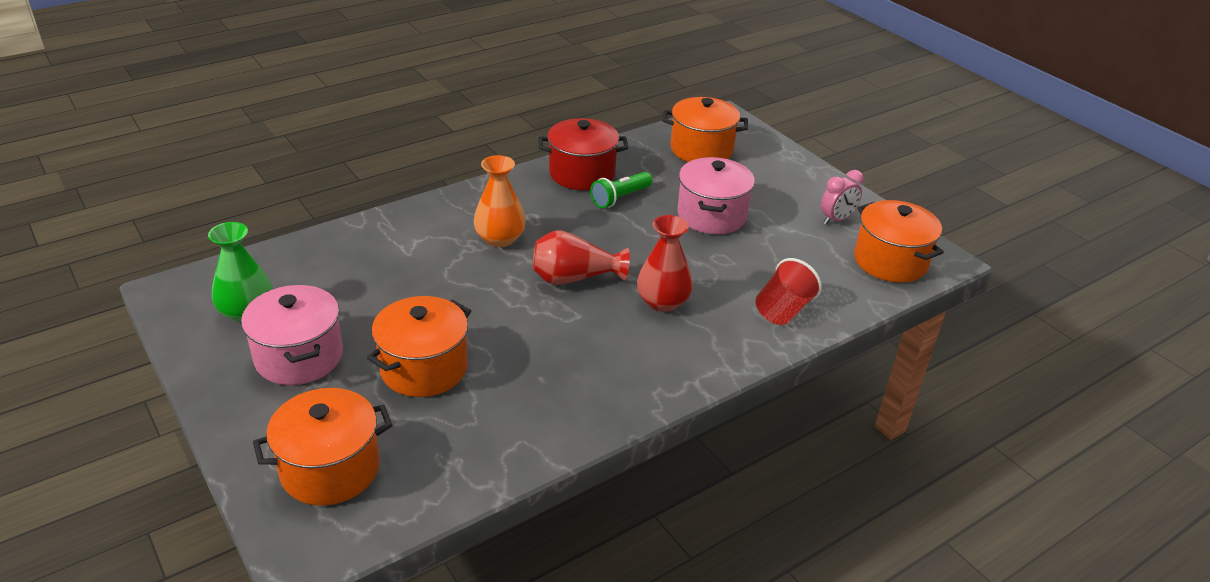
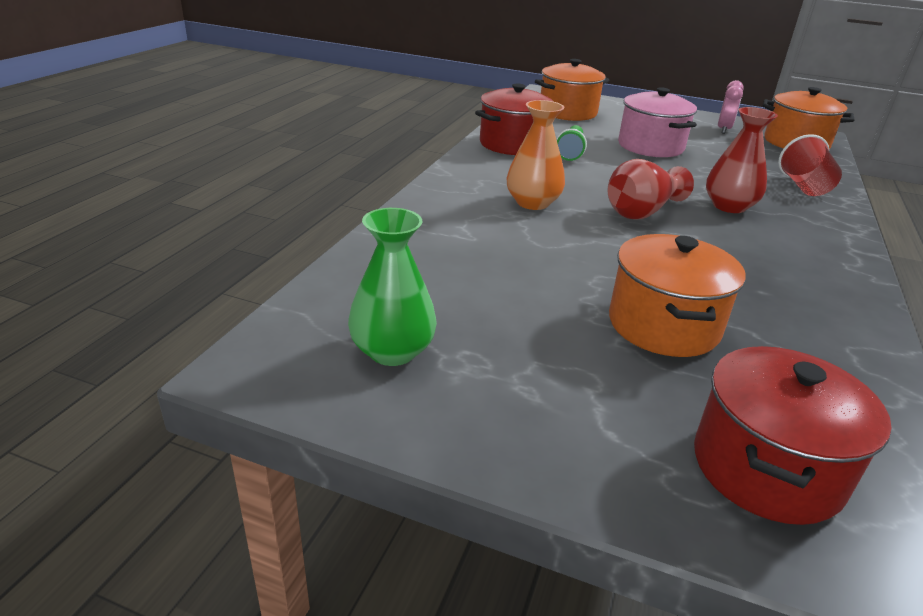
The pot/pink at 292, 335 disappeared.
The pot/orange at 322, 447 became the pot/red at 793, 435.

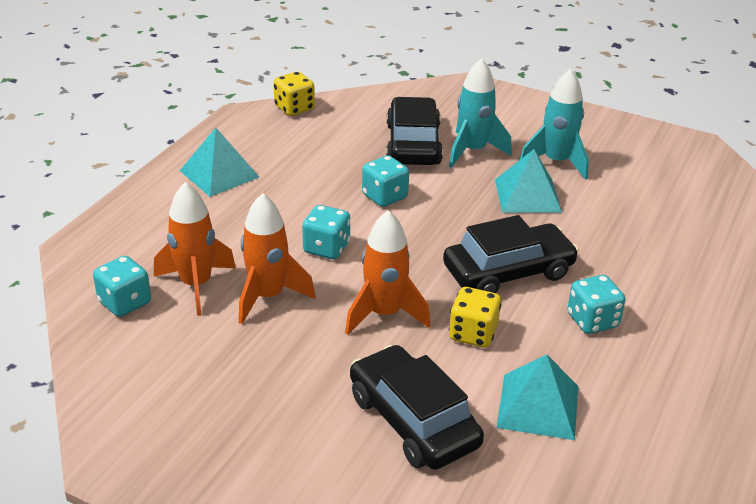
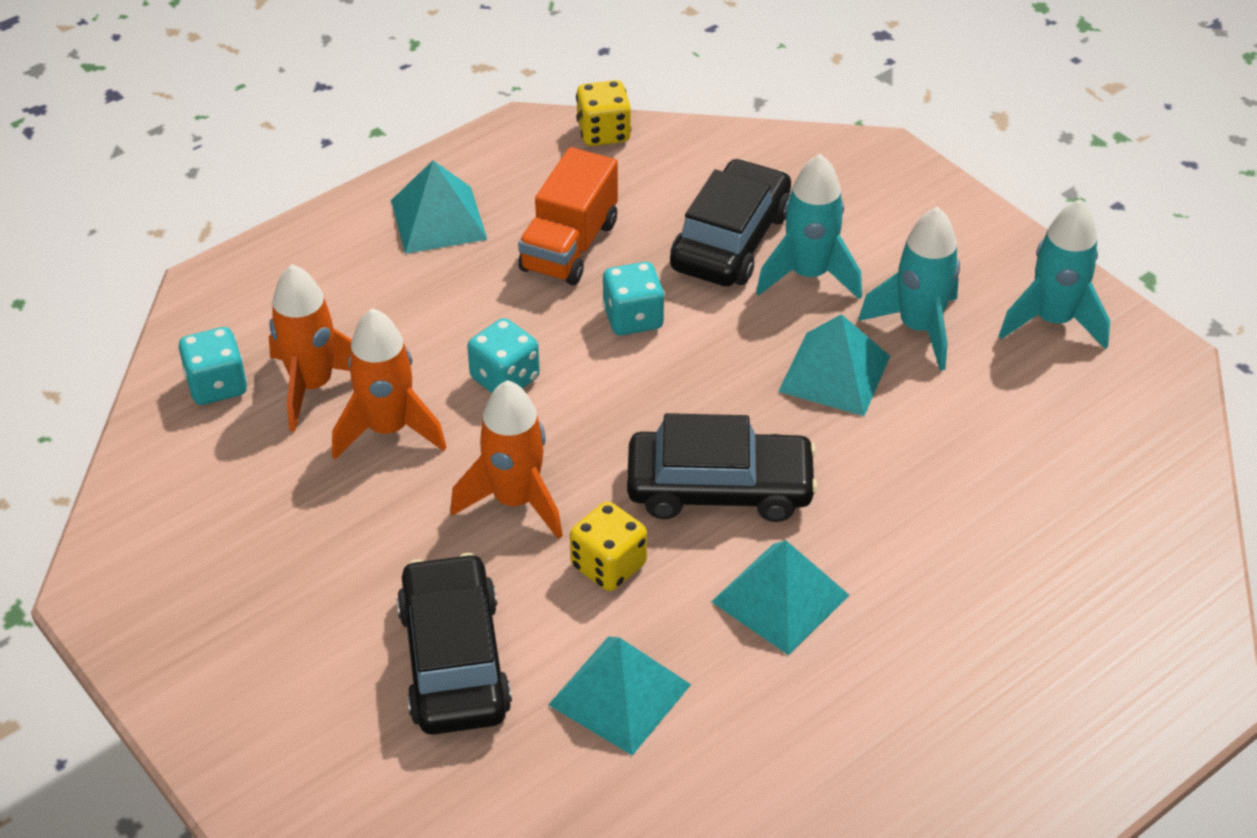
The dice/turquoise at 596, 304 was replaced by the pyramid/turquoise at 780, 597.
The truck/orange at 568, 216 appeared.
The rocket/turquoise at 1054, 274 appeared.

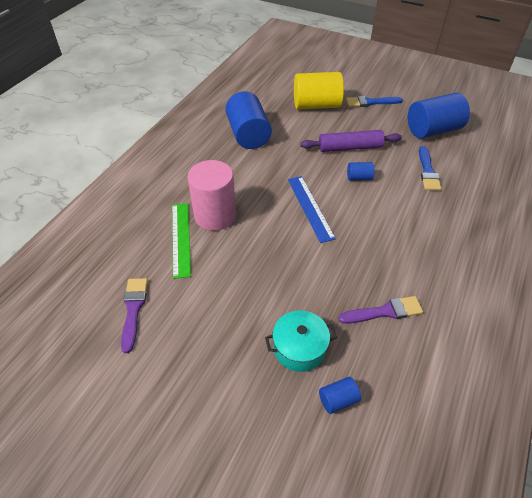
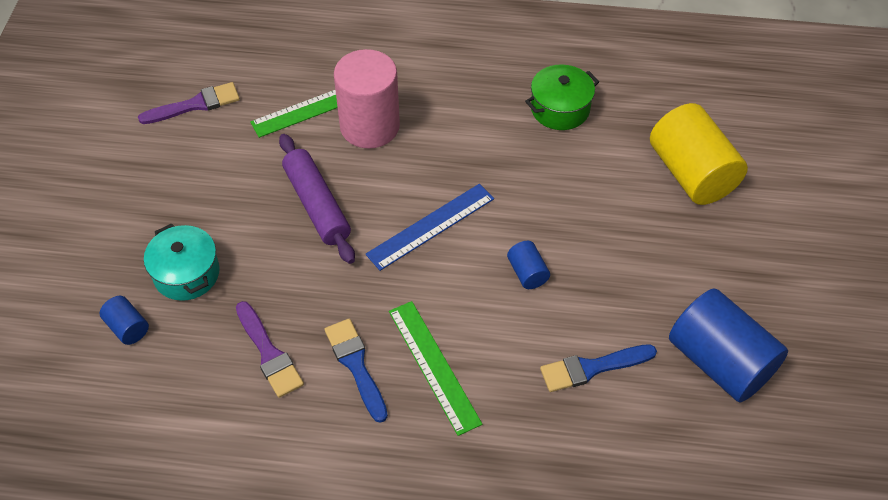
The cylinder/blue at 248, 120 was replaced by the pot/green at 562, 97.
The rolling pin/purple moved from 351, 141 to 317, 199.
The brush/blue moved from 374, 101 to 356, 371.
The ruler/green at 435, 368 appeared.

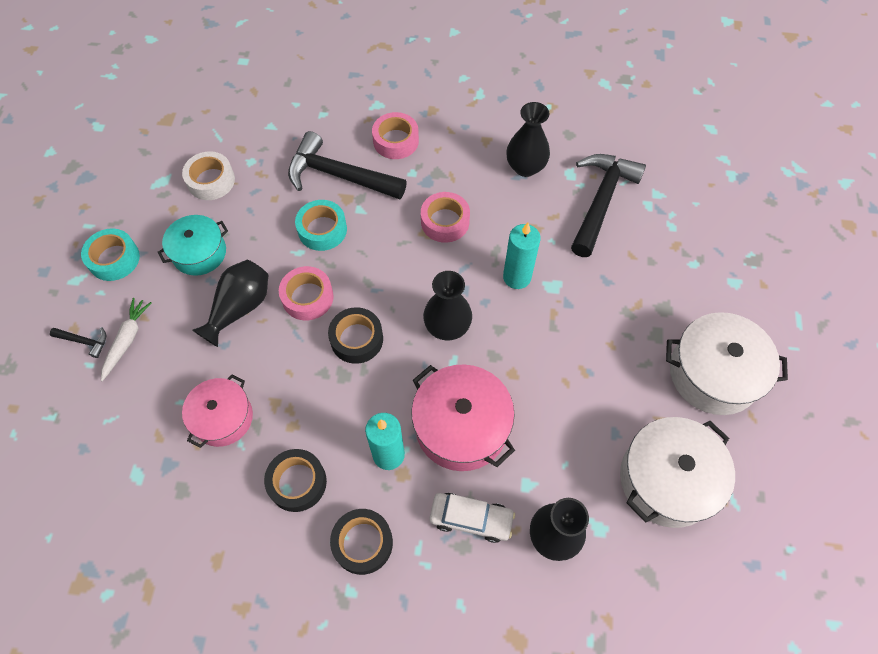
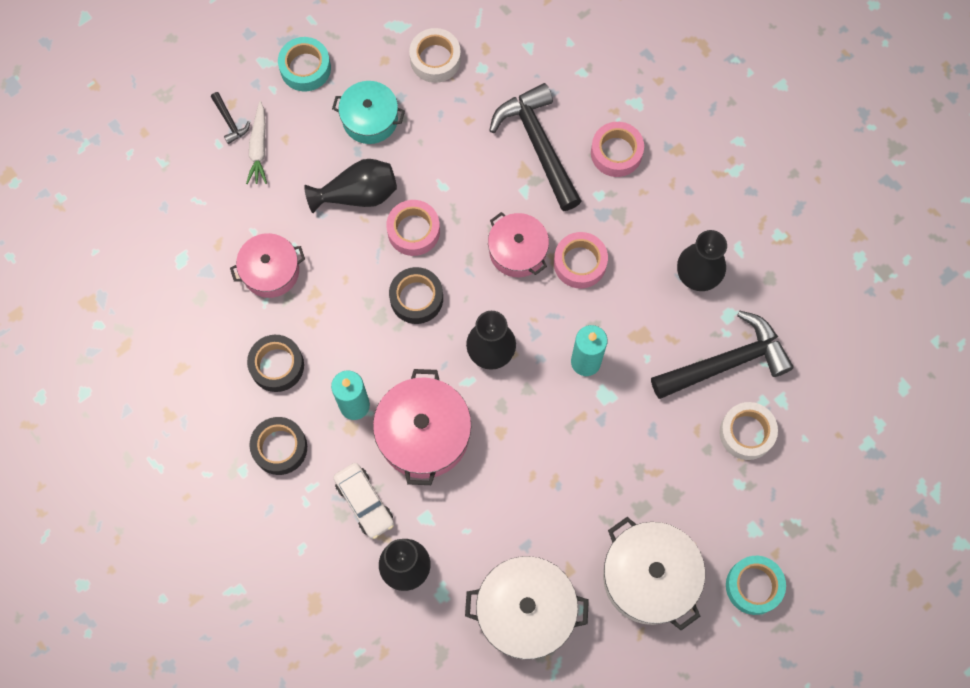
The carrot/white at 126, 339 turned 120 degrees clockwise.
The tape/turquoise moved from 321, 225 to 756, 585.
The pot/pink at 518, 244 appeared.
The tape/white at 748, 431 appeared.

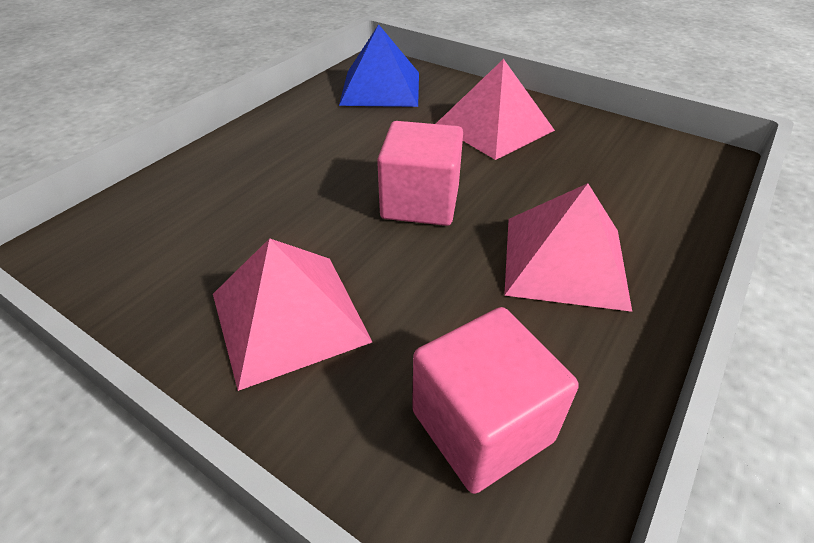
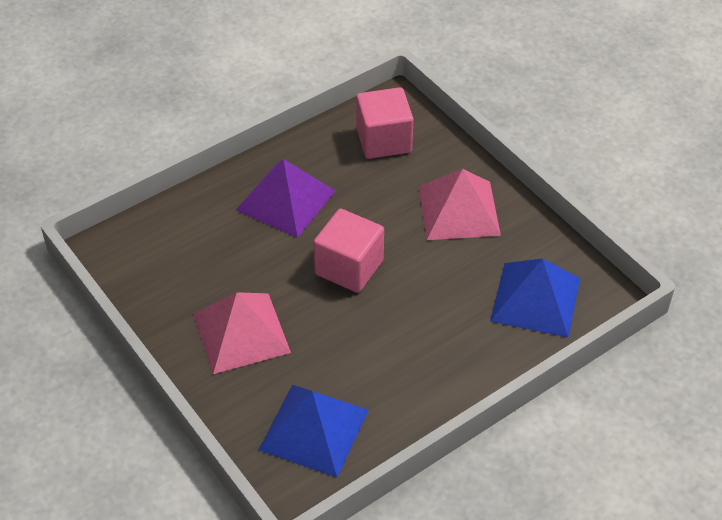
The pyramid/pink at 568, 247 became the pyramid/purple at 286, 198.
The pyramid/blue at 535, 298 appeared.

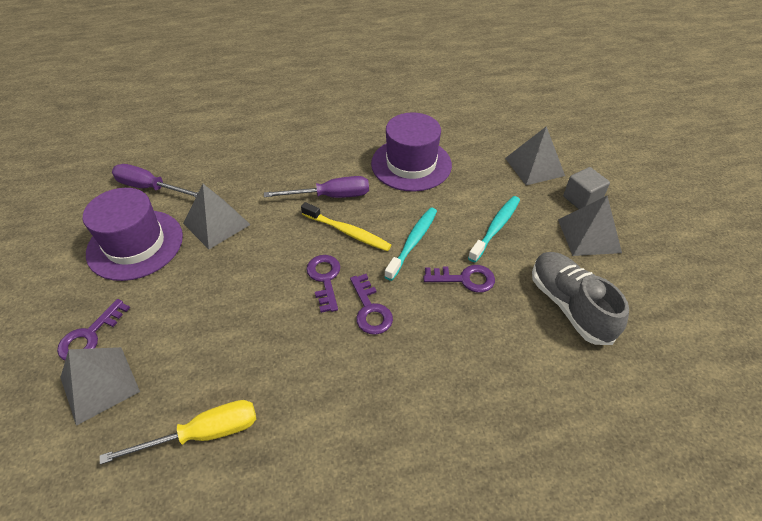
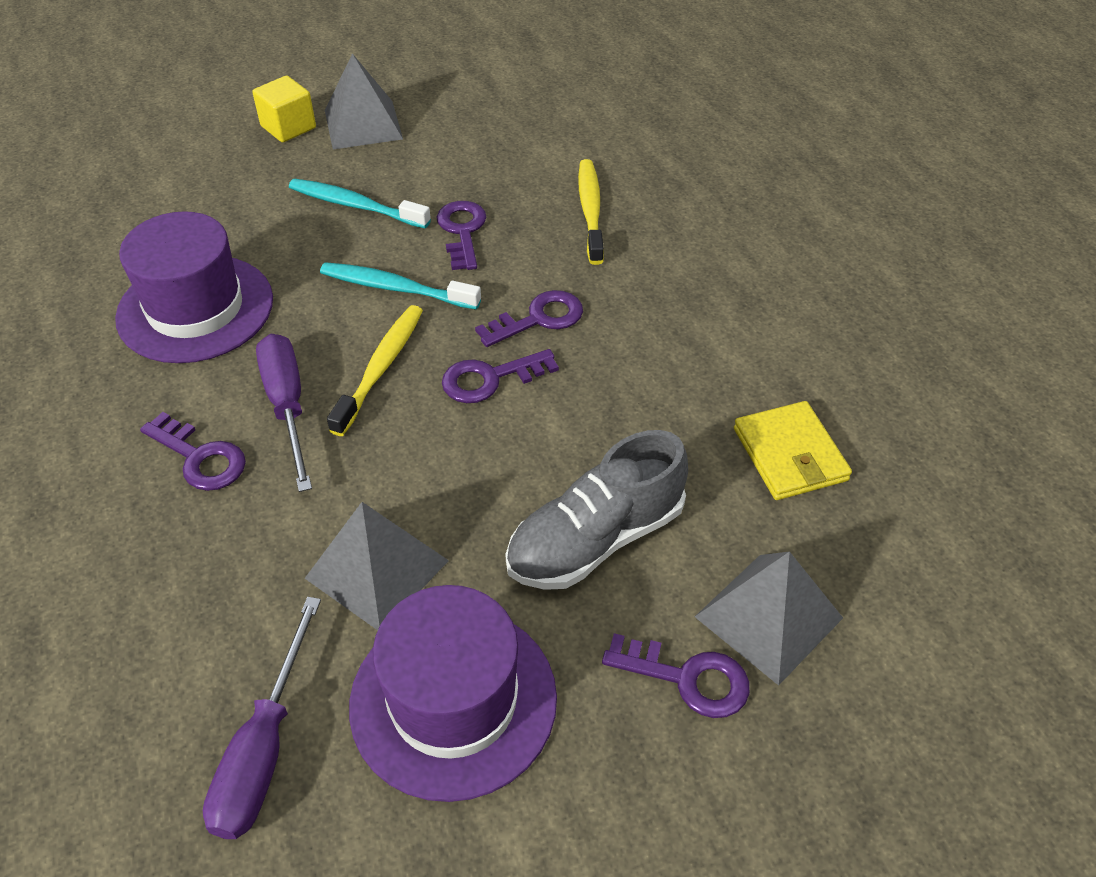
The screwdriver/yellow at 178, 432 was replaced by the wallet/yellow at 793, 450.
The pyramid/grey at 535, 155 disappeared.
The shoe/grey moved from 580, 298 to 596, 510.
The cube/grey at 586, 188 became the cube/yellow at 284, 109.
The key/purple at 193, 451 appeared.
The toothbrush/yellow at 591, 212 appeared.

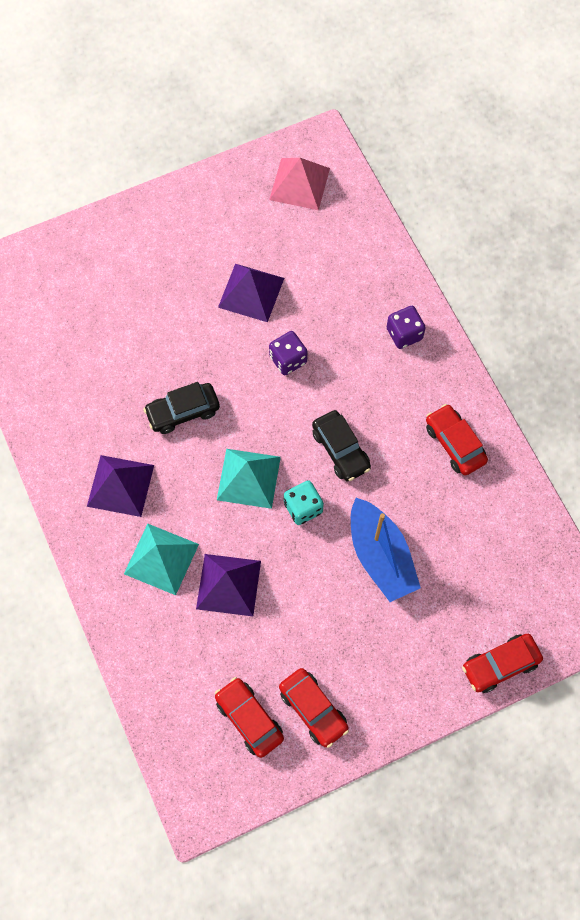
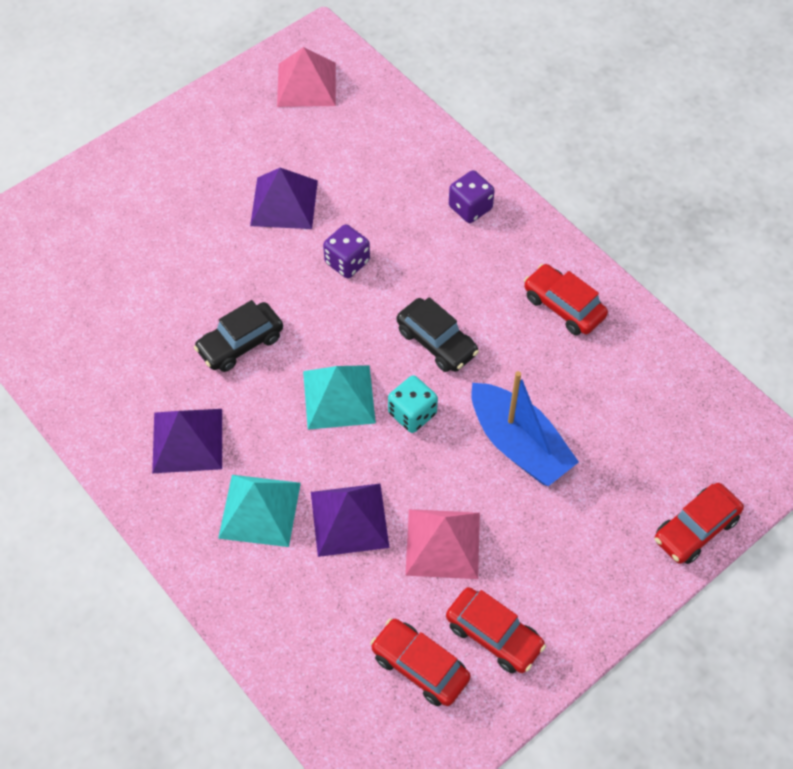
The pyramid/pink at 442, 544 appeared.

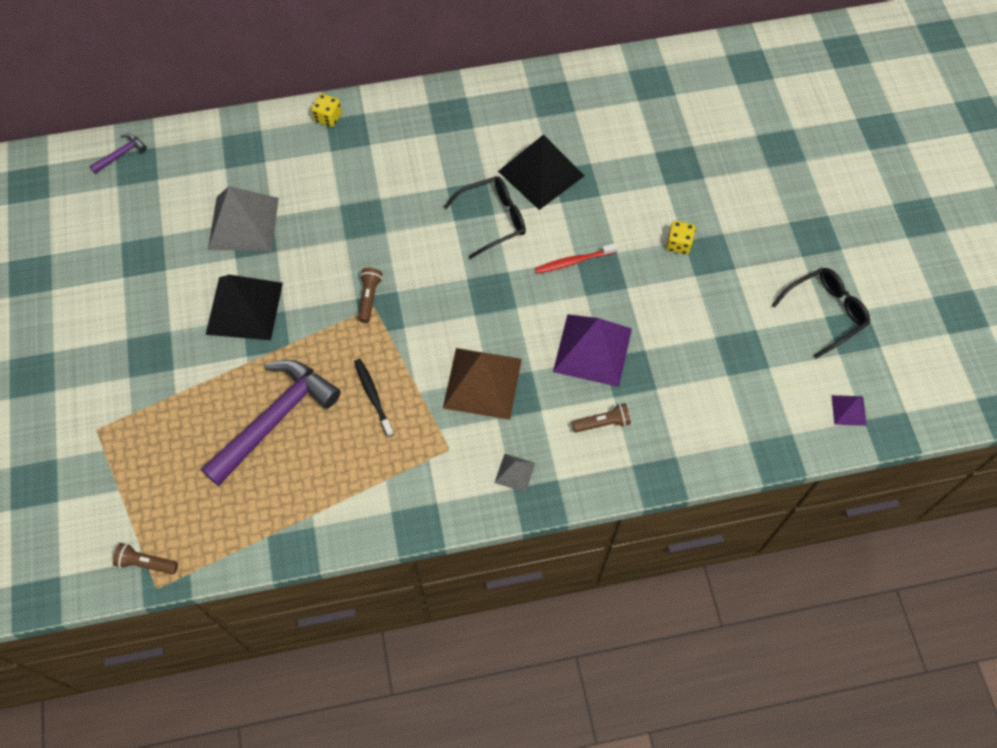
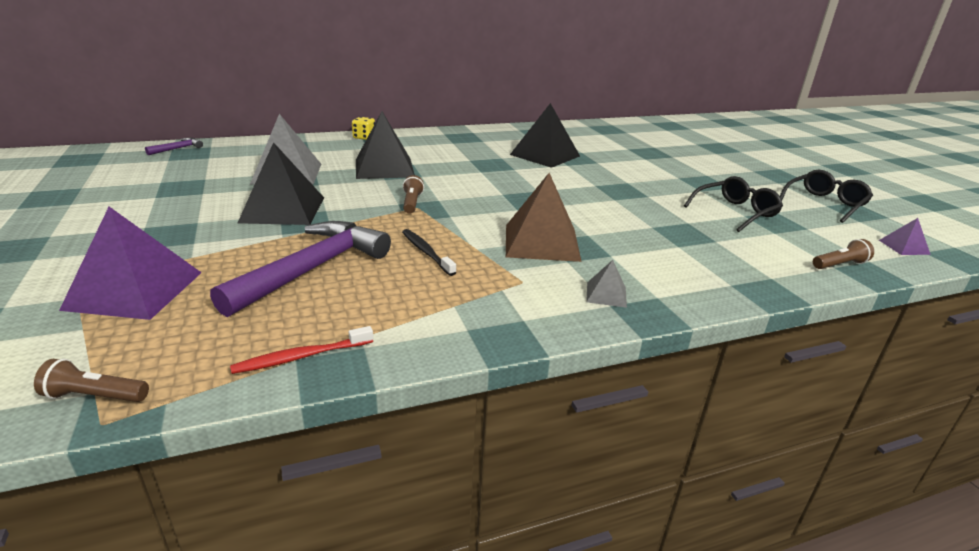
The glasses/black moved from 485, 217 to 733, 204.
The toothbrush/red moved from 576, 258 to 301, 350.
The pyramid/purple moved from 592, 350 to 130, 263.
The flashlight/brown moved from 601, 418 to 843, 254.
The dice/yellow at 681, 237 disappeared.
The pyramid/black at 385, 145 appeared.

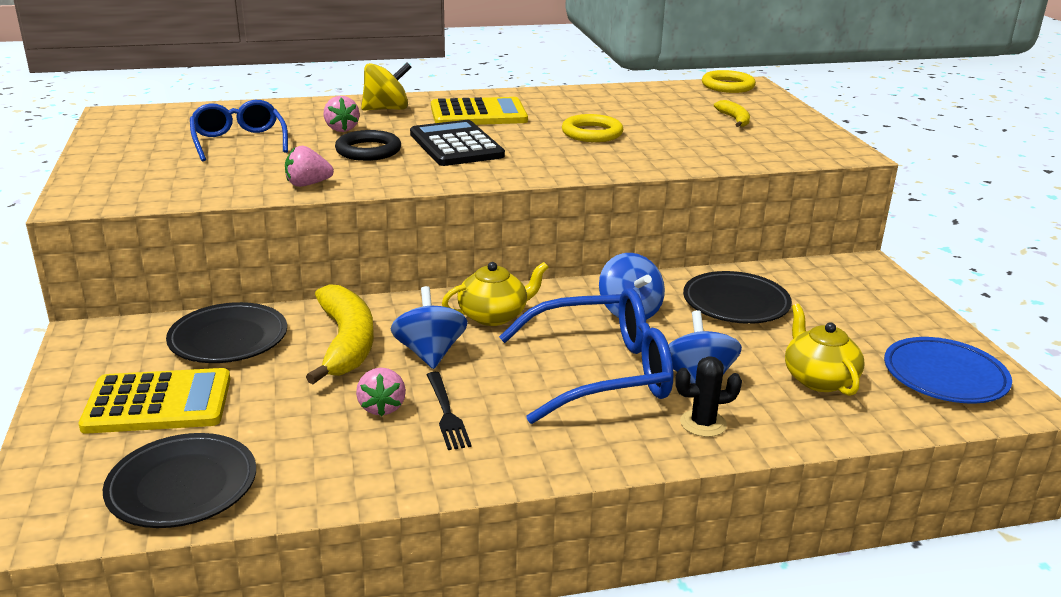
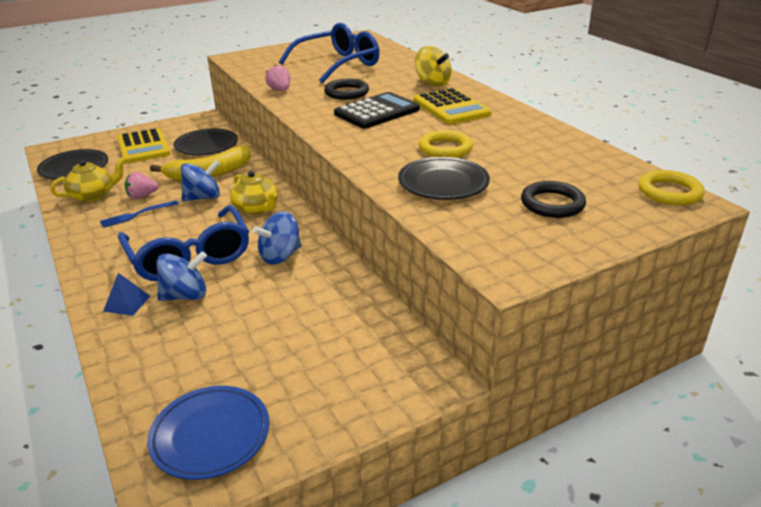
The glasses/blue at 239, 130 changed to 1.53 times the size.
The strawberry/pink at 342, 114 disappeared.
The fork/black at 449, 411 became the fork/blue at 139, 214.
The cactus/black at 708, 396 was replaced by the pyramid/blue at 126, 294.
The plate/black moved from 737, 297 to 444, 178.
The banana/yellow at 732, 113 was replaced by the ring/black at 553, 199.
The teapot/yellow moved from 824, 350 to 88, 180.

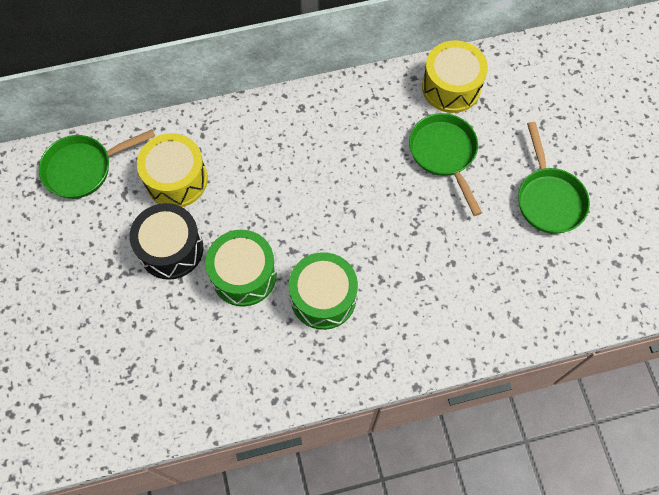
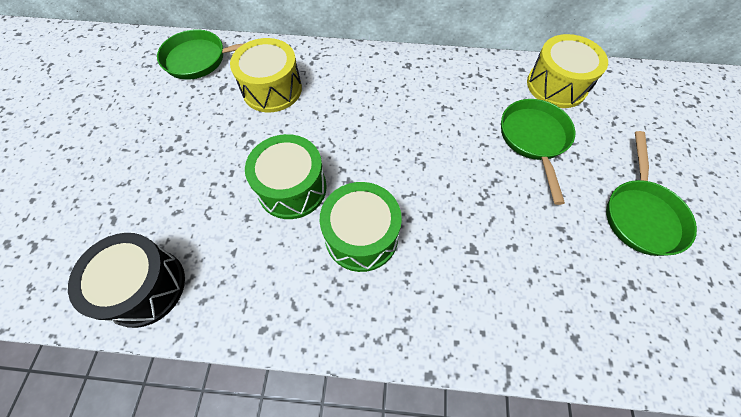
The drum/black moved from 166, 241 to 126, 280.

